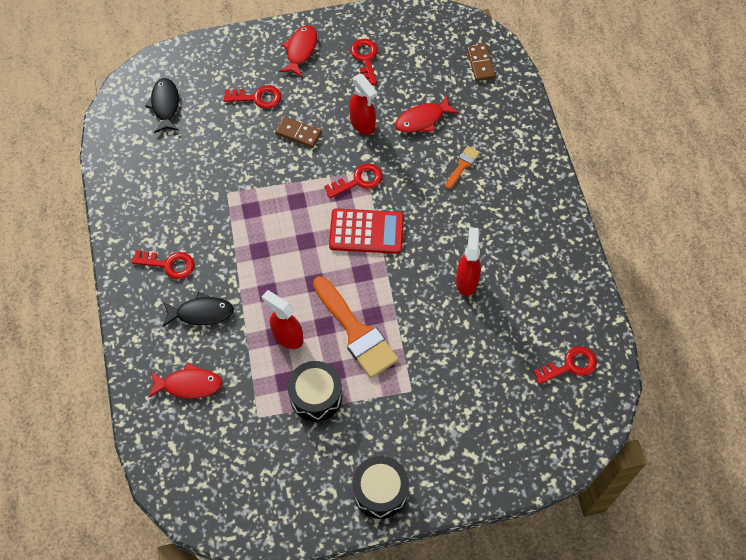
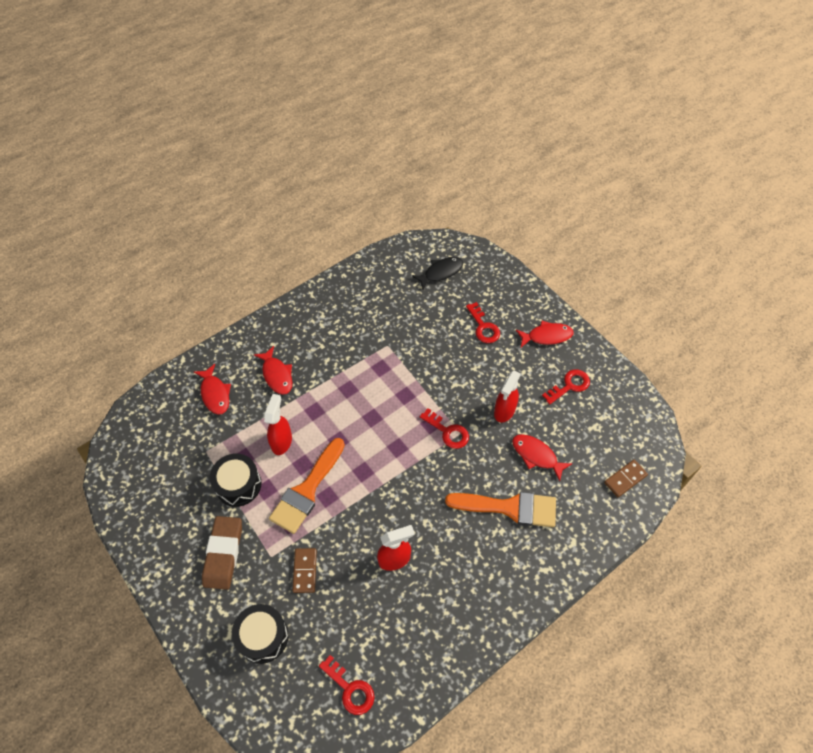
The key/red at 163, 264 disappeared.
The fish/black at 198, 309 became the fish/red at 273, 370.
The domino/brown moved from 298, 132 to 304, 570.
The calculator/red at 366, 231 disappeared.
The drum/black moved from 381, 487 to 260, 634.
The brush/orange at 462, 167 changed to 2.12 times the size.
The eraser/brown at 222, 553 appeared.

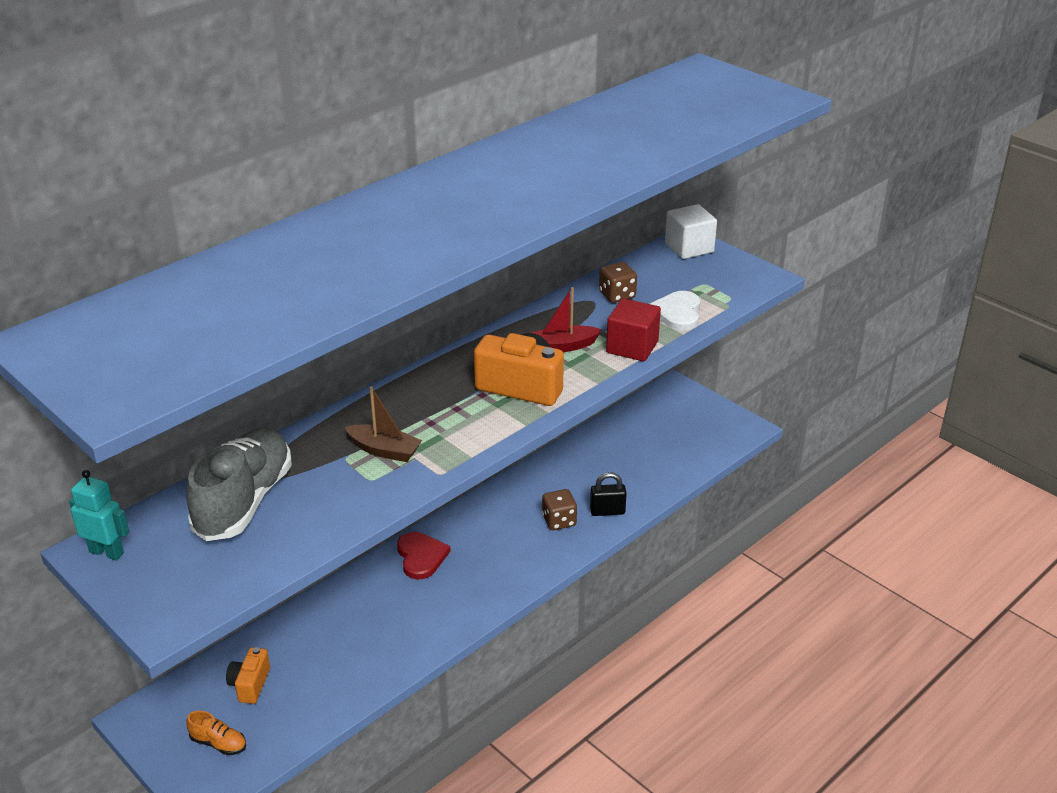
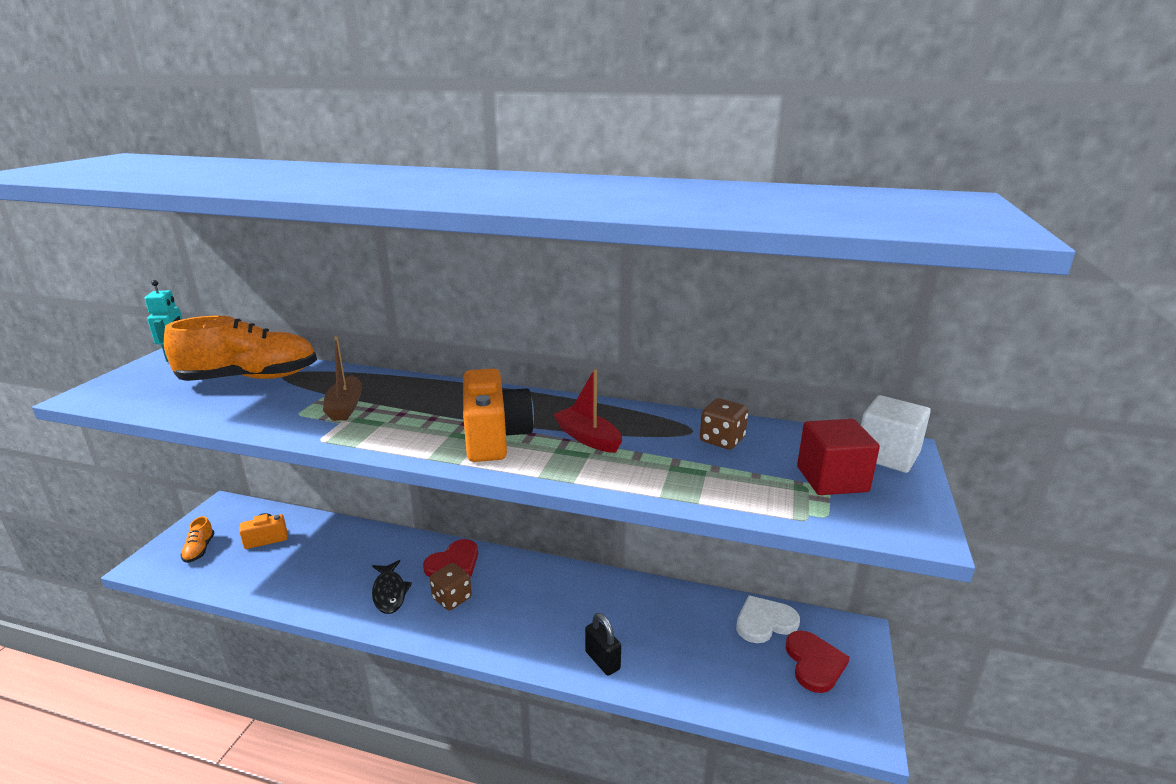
The shoe/grey at 239, 484 became the shoe/orange at 240, 348.
The dice/brown moved from 559, 509 to 451, 587.
The cube/red moved from 633, 329 to 838, 457.
The heart/white moved from 675, 311 to 768, 619.
The fish/black at 392, 587 appeared.
The heart/red at 818, 662 appeared.

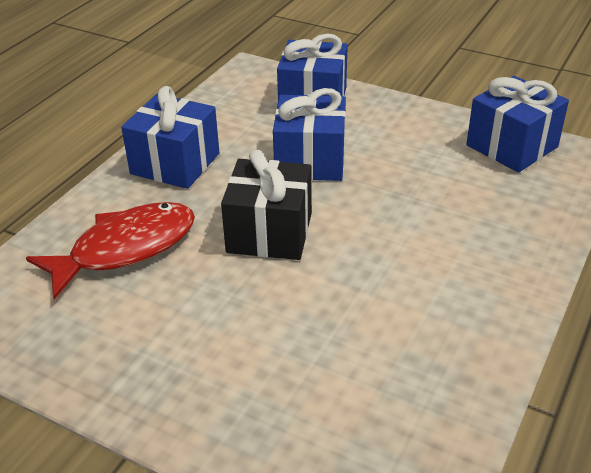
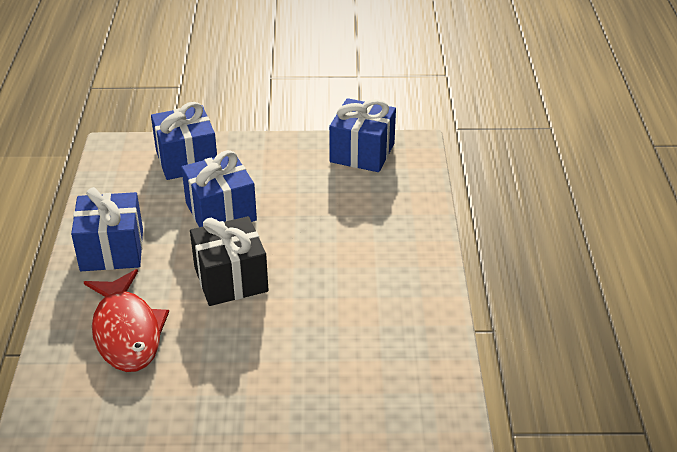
The fish/red at 110, 250 turned 135 degrees clockwise.

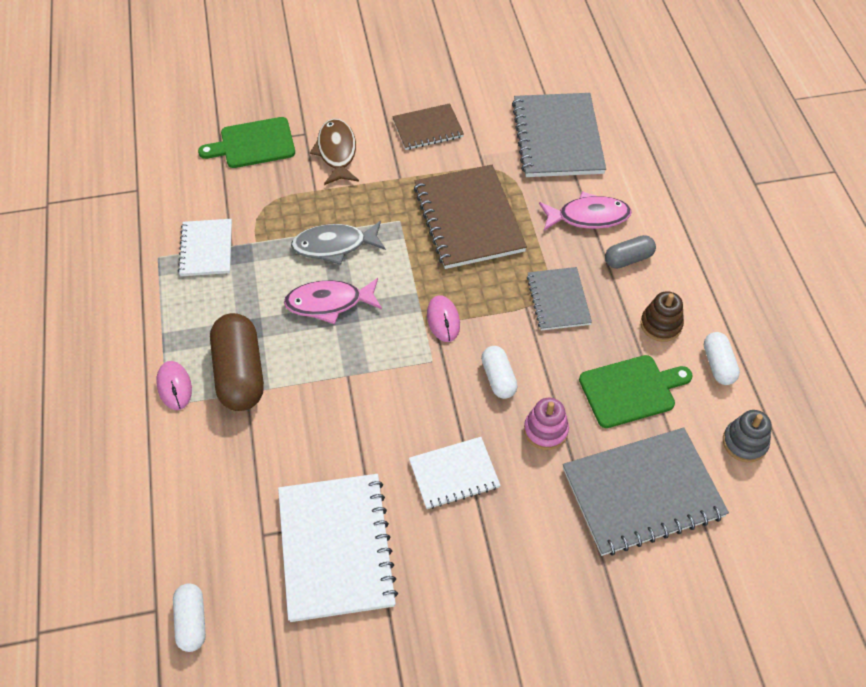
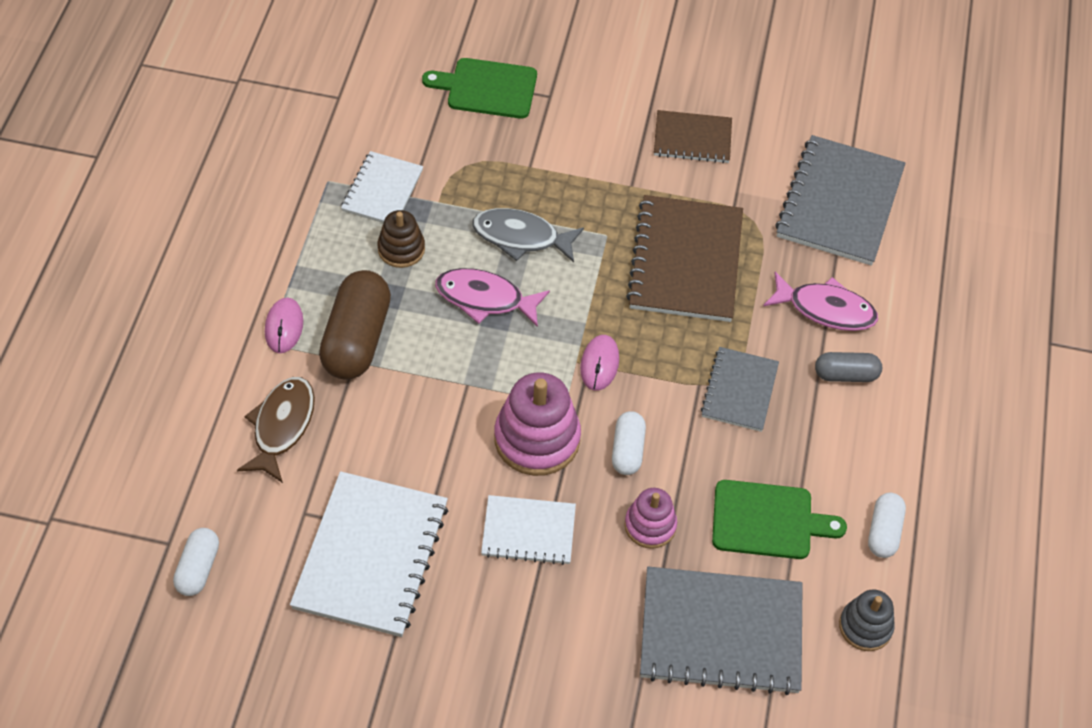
The fish/brown moved from 334, 151 to 276, 430.
The stacking toy/brown moved from 662, 316 to 401, 239.
The stacking toy/pink at 537, 424 appeared.

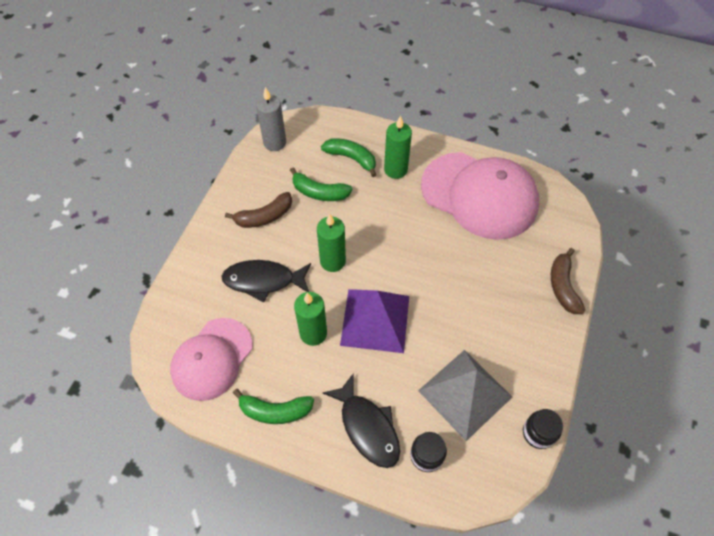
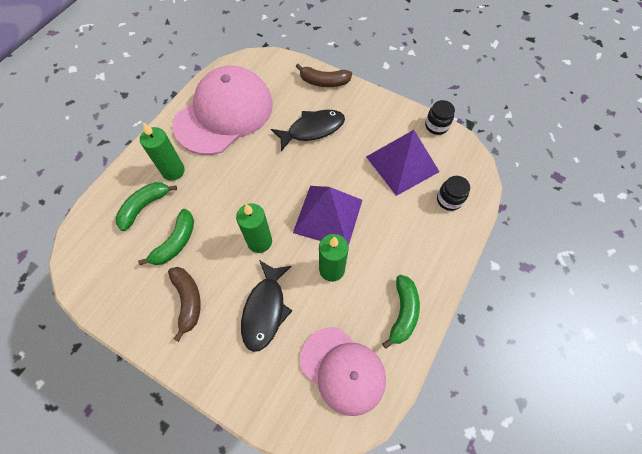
The candle/grey at 271, 119 disappeared.
The fish/black moved from 361, 420 to 308, 130.
The pyramid/grey at 465, 395 became the pyramid/purple at 403, 163.

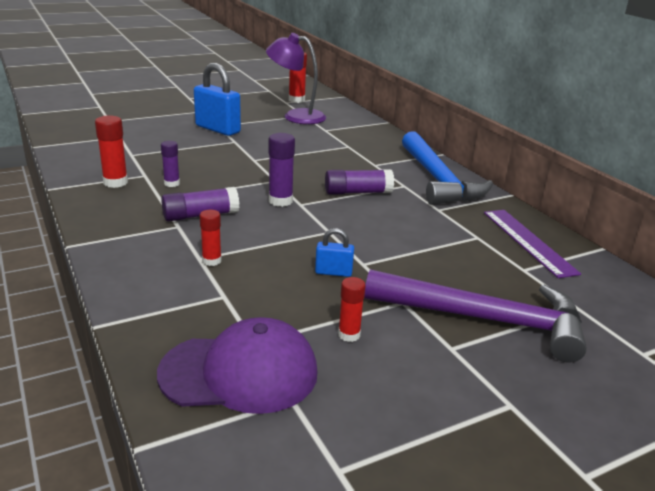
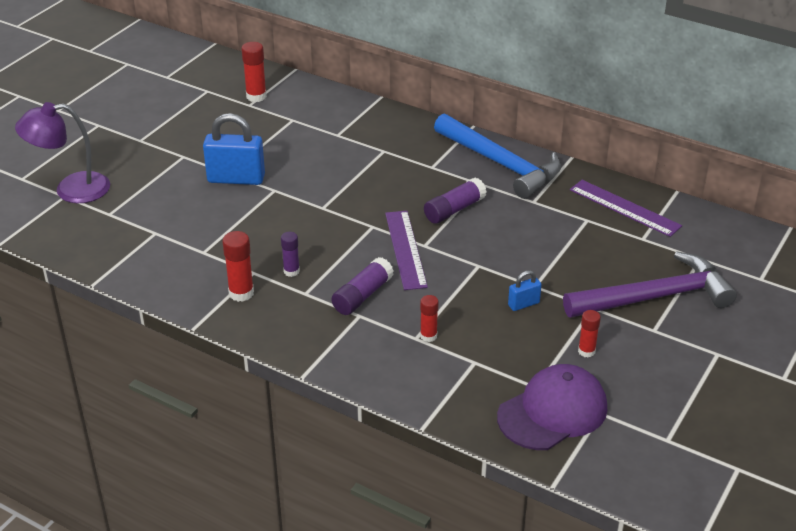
The lamp/purple moved from 296, 78 to 62, 152.
The glue stick/purple at 281, 170 was replaced by the ruler/purple at 406, 250.

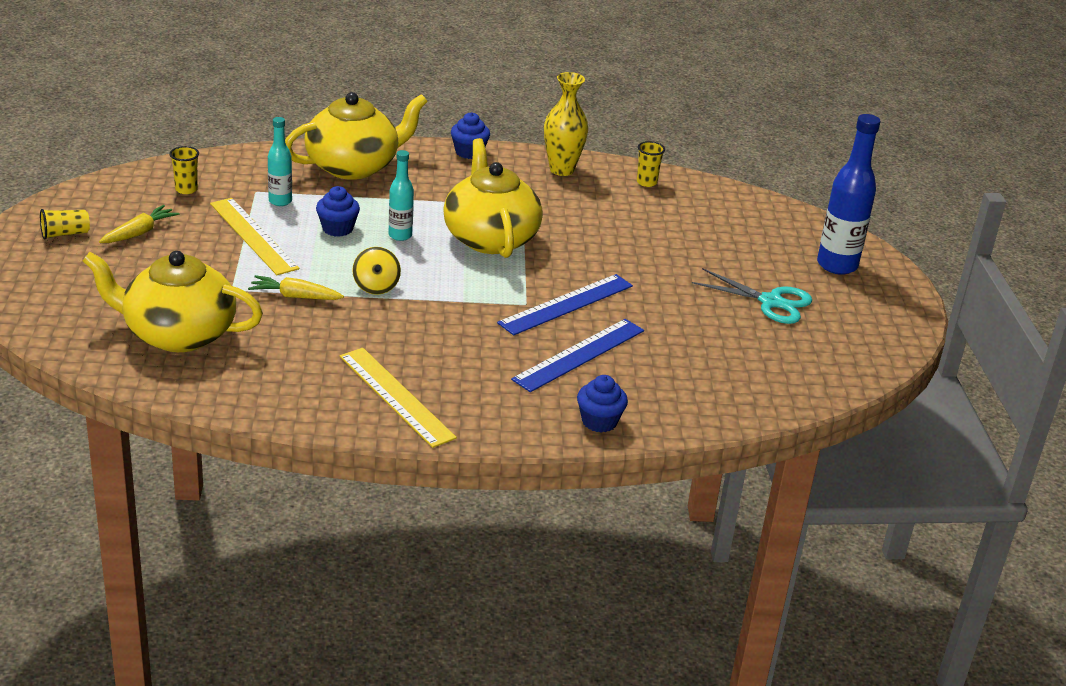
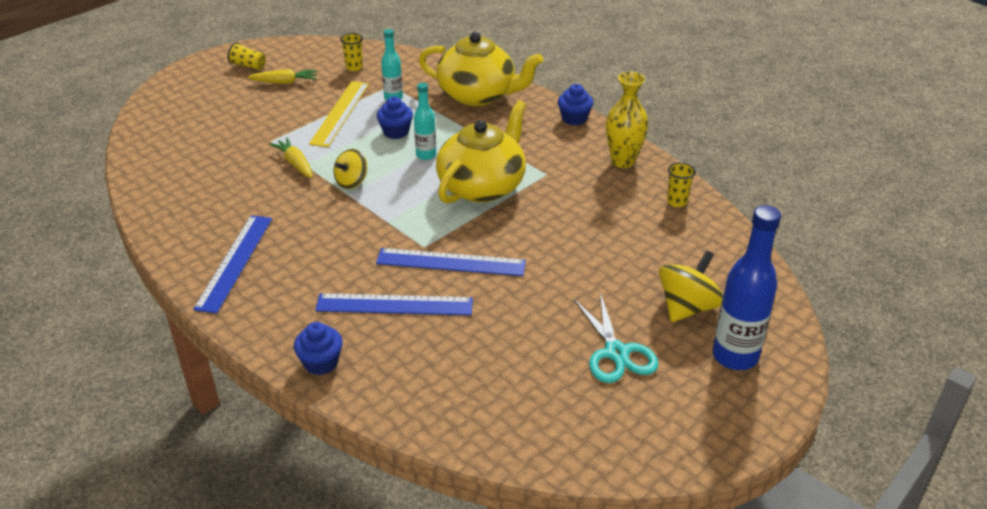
The teapot/yellow at 173, 301 disappeared.
The ruler/yellow at 398, 398 became the ruler/blue at 232, 264.
The spinning top/yellow at 691, 286 appeared.

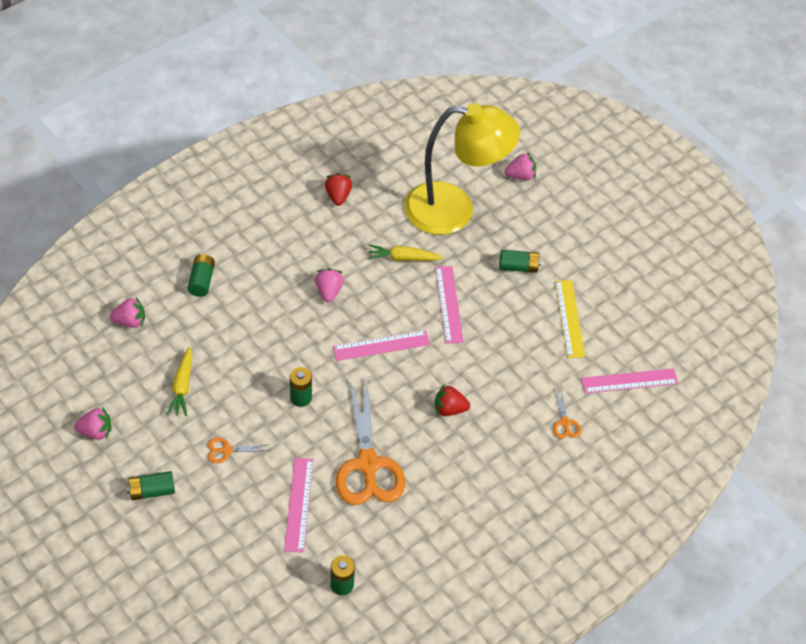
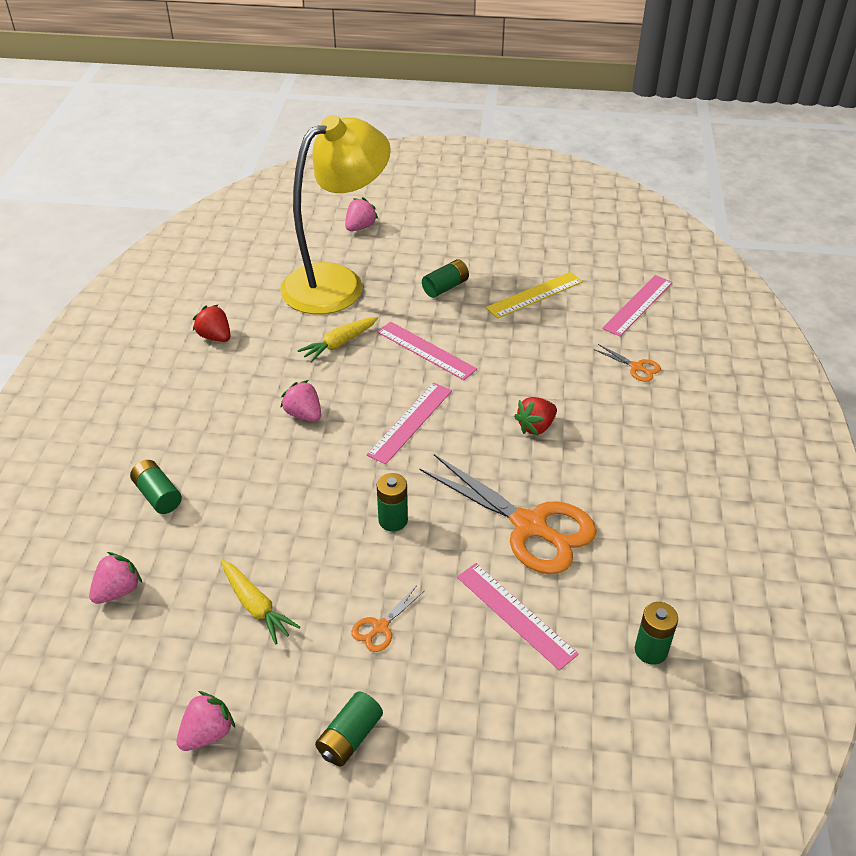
The ruler/yellow at 570, 319 turned 75 degrees counterclockwise.

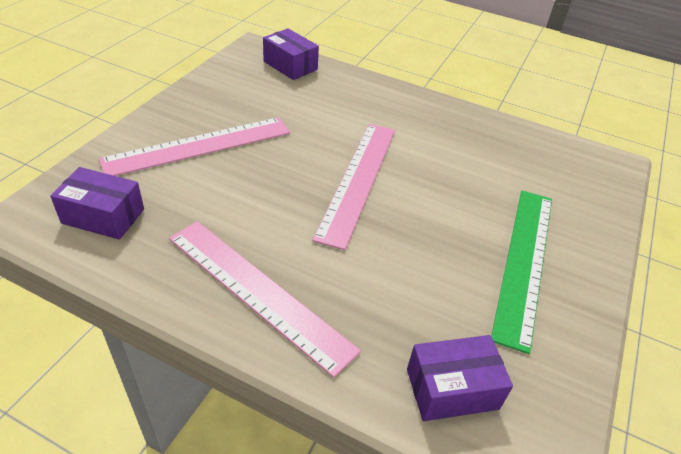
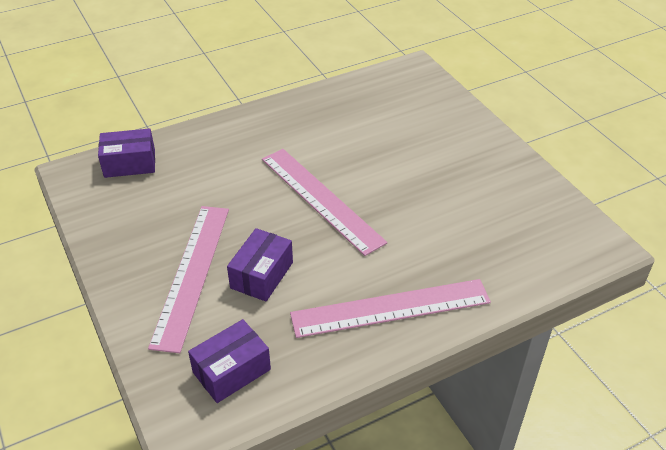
The box/purple moved from 460, 378 to 260, 265.
The ruler/green at 521, 272 disappeared.

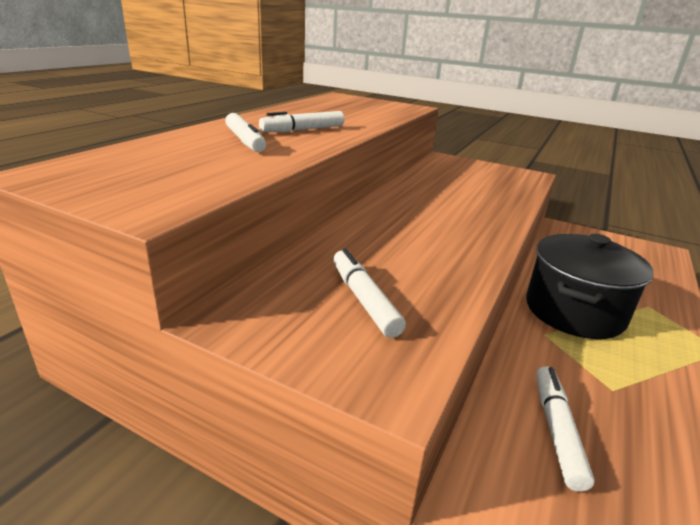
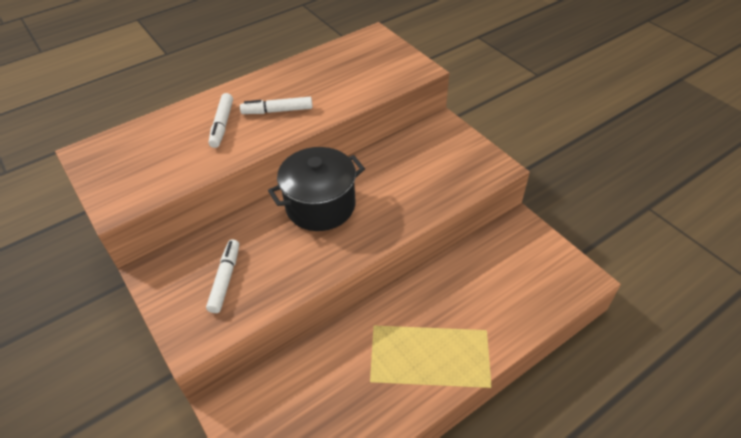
The pot/black moved from 590, 286 to 316, 189.
The marker/white at 565, 429 disappeared.

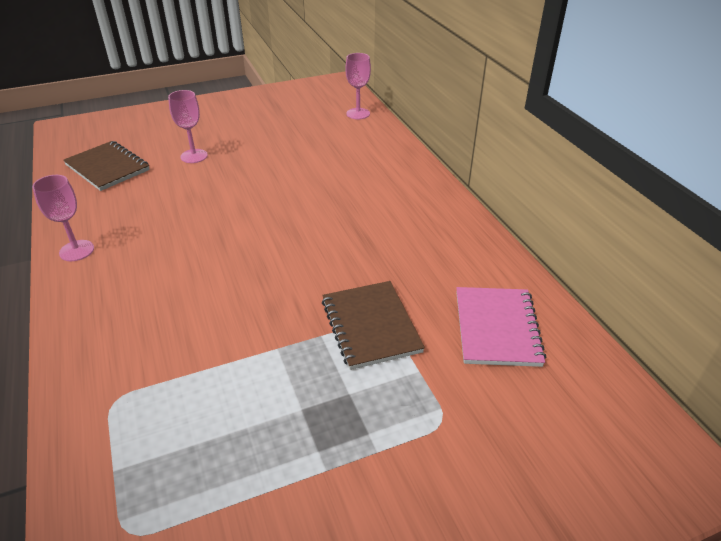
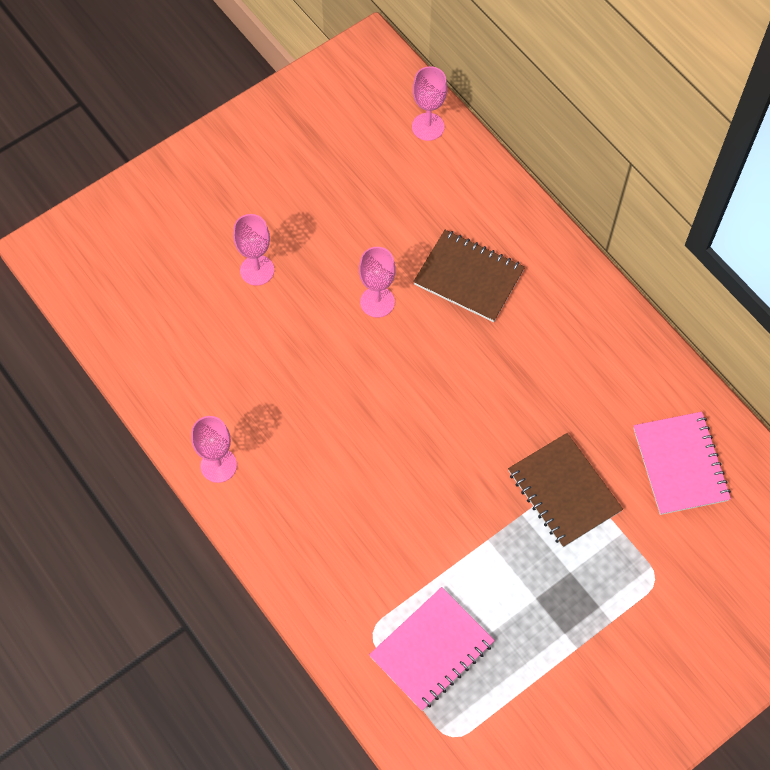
The notebook/brown moved from 106, 166 to 469, 276.
The goblet/pink at 377, 282 appeared.
The notebook/pink at 432, 649 appeared.

